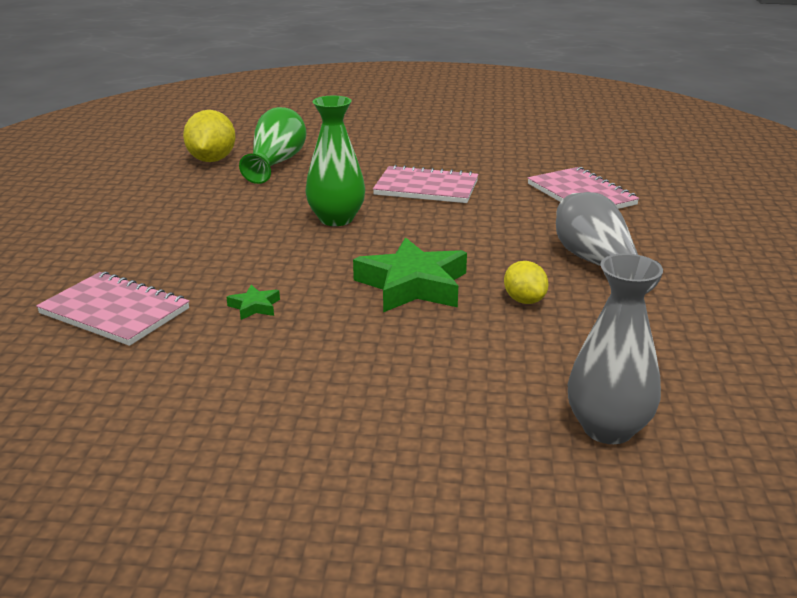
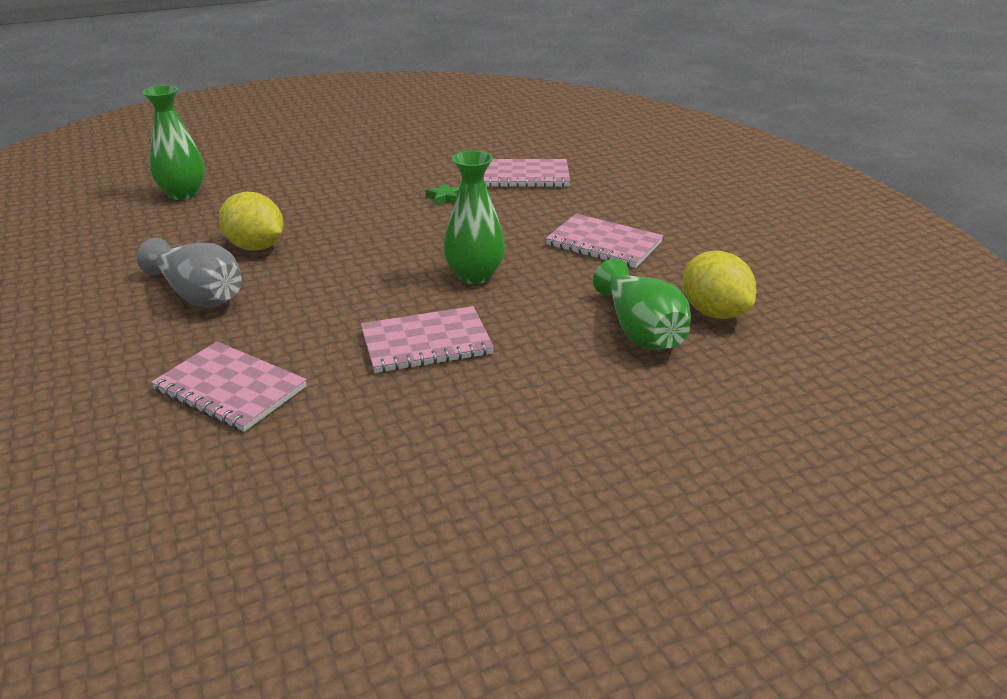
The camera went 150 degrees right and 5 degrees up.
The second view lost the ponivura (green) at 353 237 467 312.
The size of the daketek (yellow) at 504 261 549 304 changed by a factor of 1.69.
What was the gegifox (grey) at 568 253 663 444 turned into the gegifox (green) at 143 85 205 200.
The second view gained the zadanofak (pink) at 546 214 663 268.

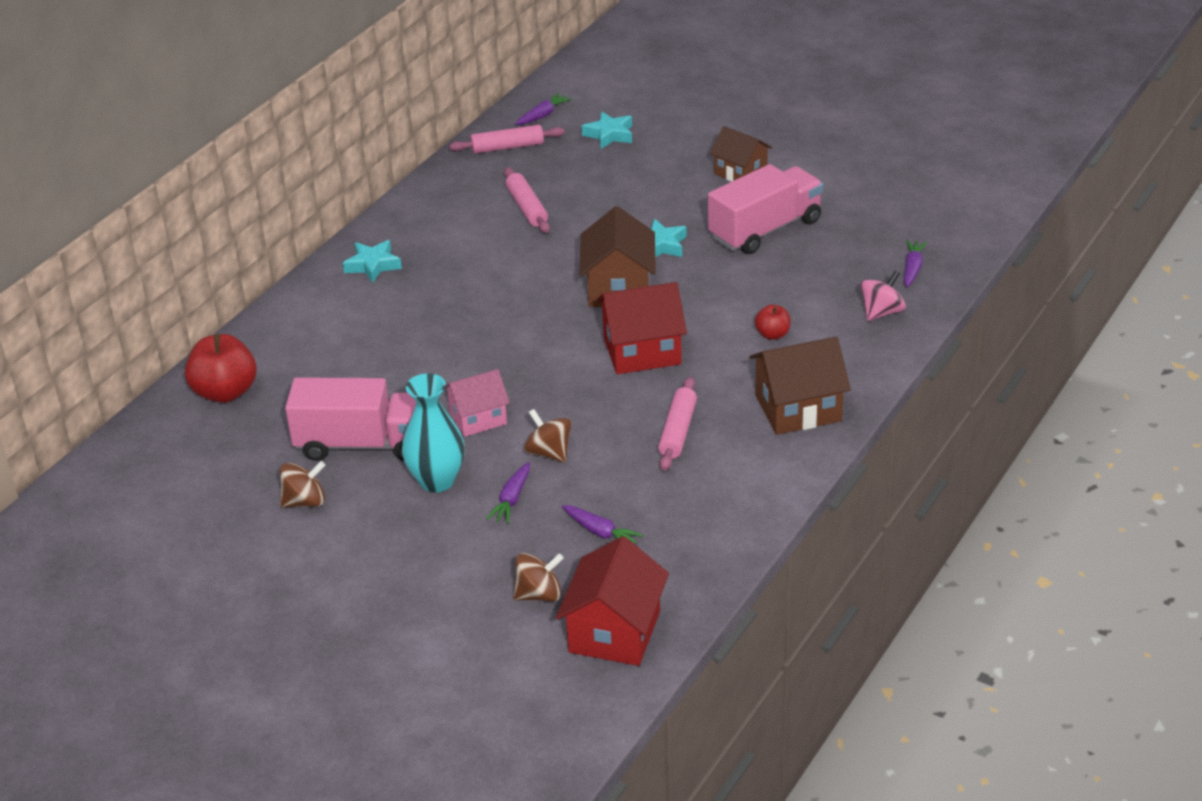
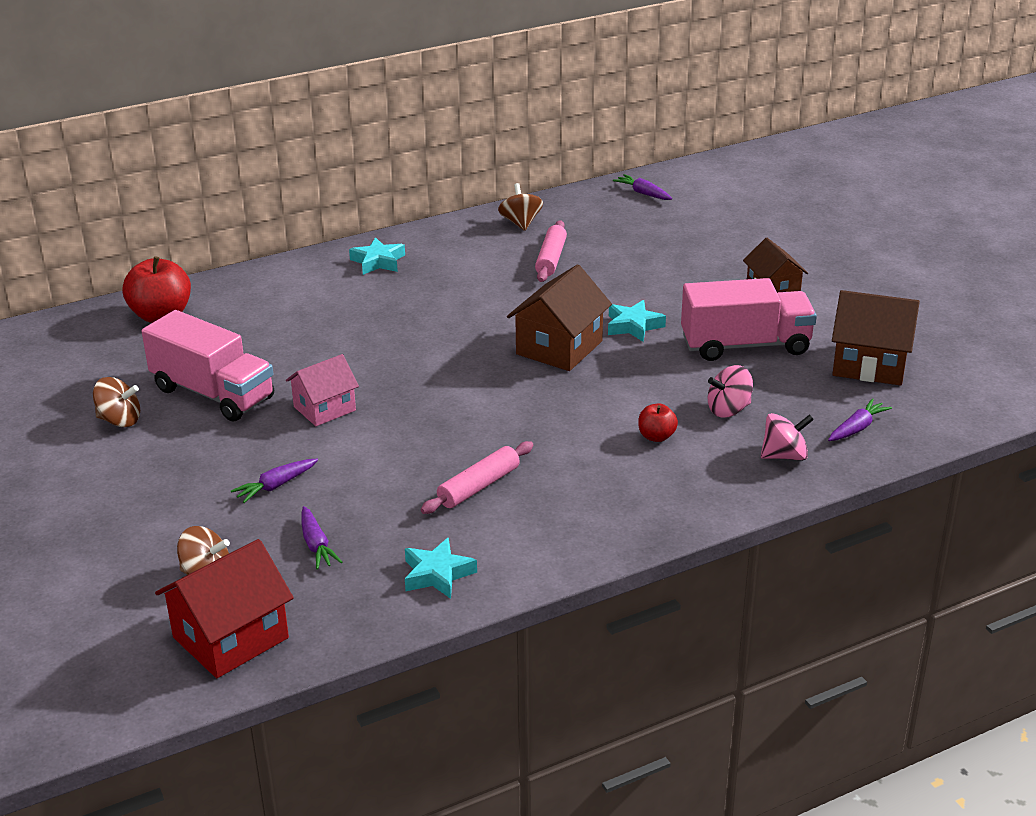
The camera went 30 degrees right and 5 degrees down.
The second view lost the gegifox (turquoise) at 402 373 465 492.
The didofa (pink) at 445 369 510 437 ended up facing another way, 45 degrees counterclockwise from before.
The second view lost the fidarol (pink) at 449 125 565 154.
The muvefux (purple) at 515 93 572 125 ended up facing another way, 120 degrees counterclockwise from before.
The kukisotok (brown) ended up elsewhere, having gone from 524 409 572 463 to 498 183 543 231.
The ponivura (turquoise) ended up elsewhere, having gone from 582 111 632 149 to 405 538 477 599.
The second view lost the didofa (red) at 597 282 687 374.
The didofa (brown) ended up elsewhere, having gone from 749 337 851 435 to 832 290 920 386.
The second view gained the kukisotok (pink) at 708 365 753 417.

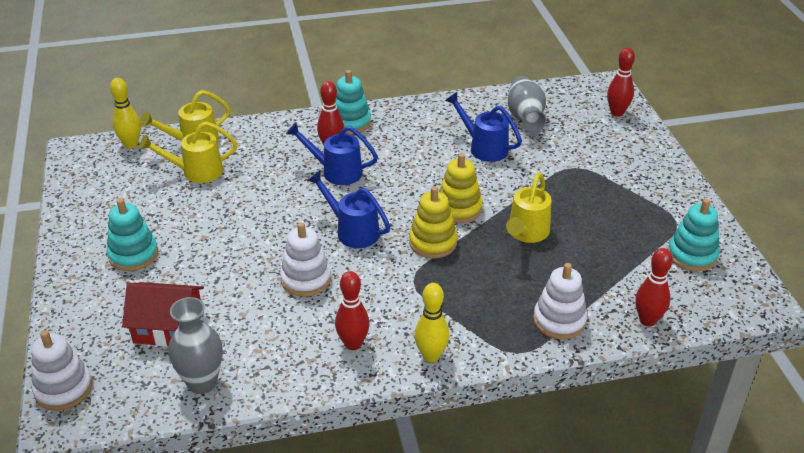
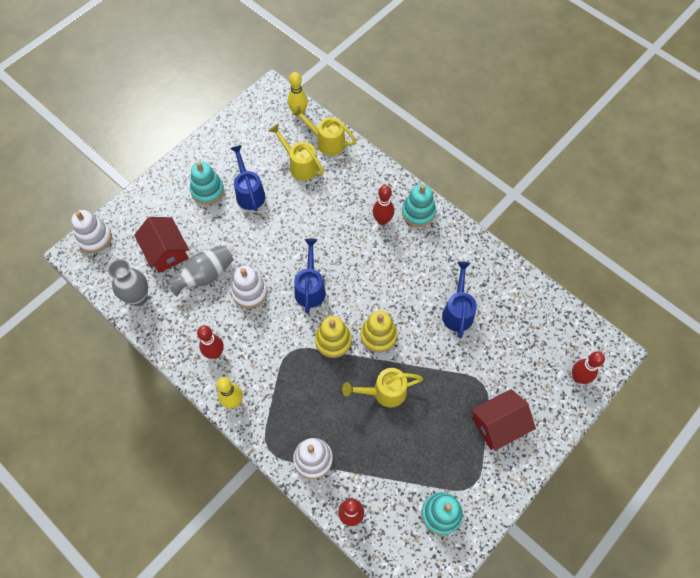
The camera went 55 degrees right and 25 degrees up.
The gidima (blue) ended up elsewhere, having gone from 286 122 378 185 to 230 145 266 211.
The gegifox (grey) ended up elsewhere, having gone from 508 76 547 132 to 166 246 233 297.
The second view gained the didofa (red) at 471 389 536 451.

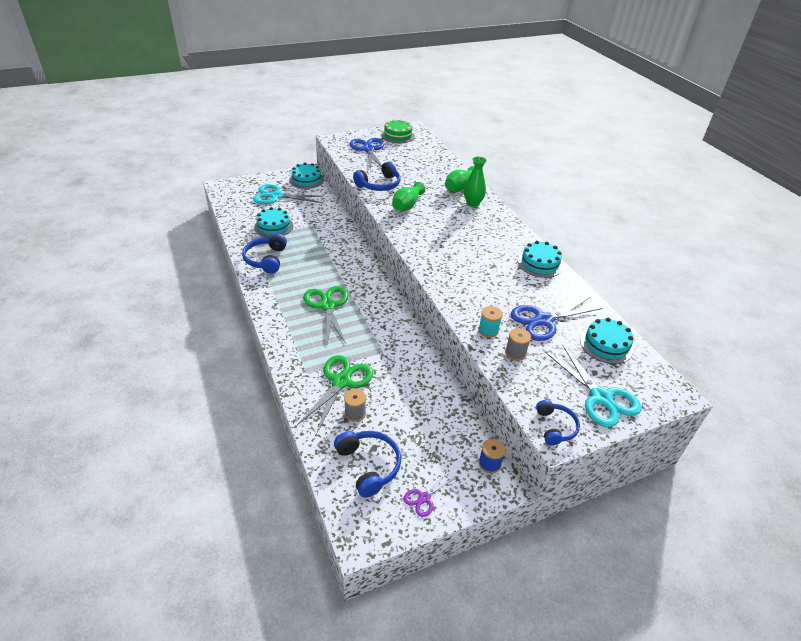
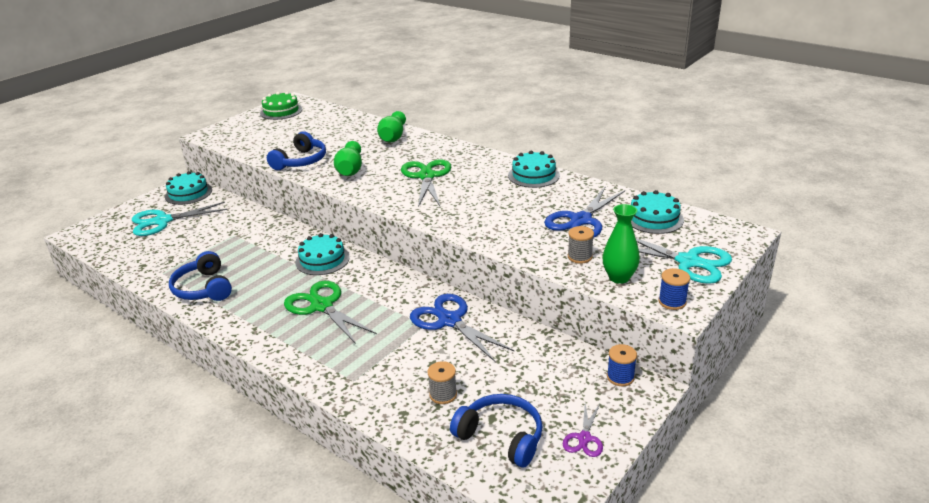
The camera went 25 degrees left and 10 degrees down.
The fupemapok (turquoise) ended up elsewhere, having gone from 254 207 293 237 to 295 233 350 275.
The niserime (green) ended up elsewhere, having gone from 297 355 374 433 to 401 159 451 207.
The niserime (blue) ended up elsewhere, having gone from 349 138 384 169 to 410 294 514 362.
The gegifox (green) ended up elsewhere, having gone from 464 157 487 207 to 602 204 640 284.
The second view lost the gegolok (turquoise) at 478 306 503 337.
Where the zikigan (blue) stood at 536 400 580 445, the gegolok (blue) came to stand at 658 268 690 310.

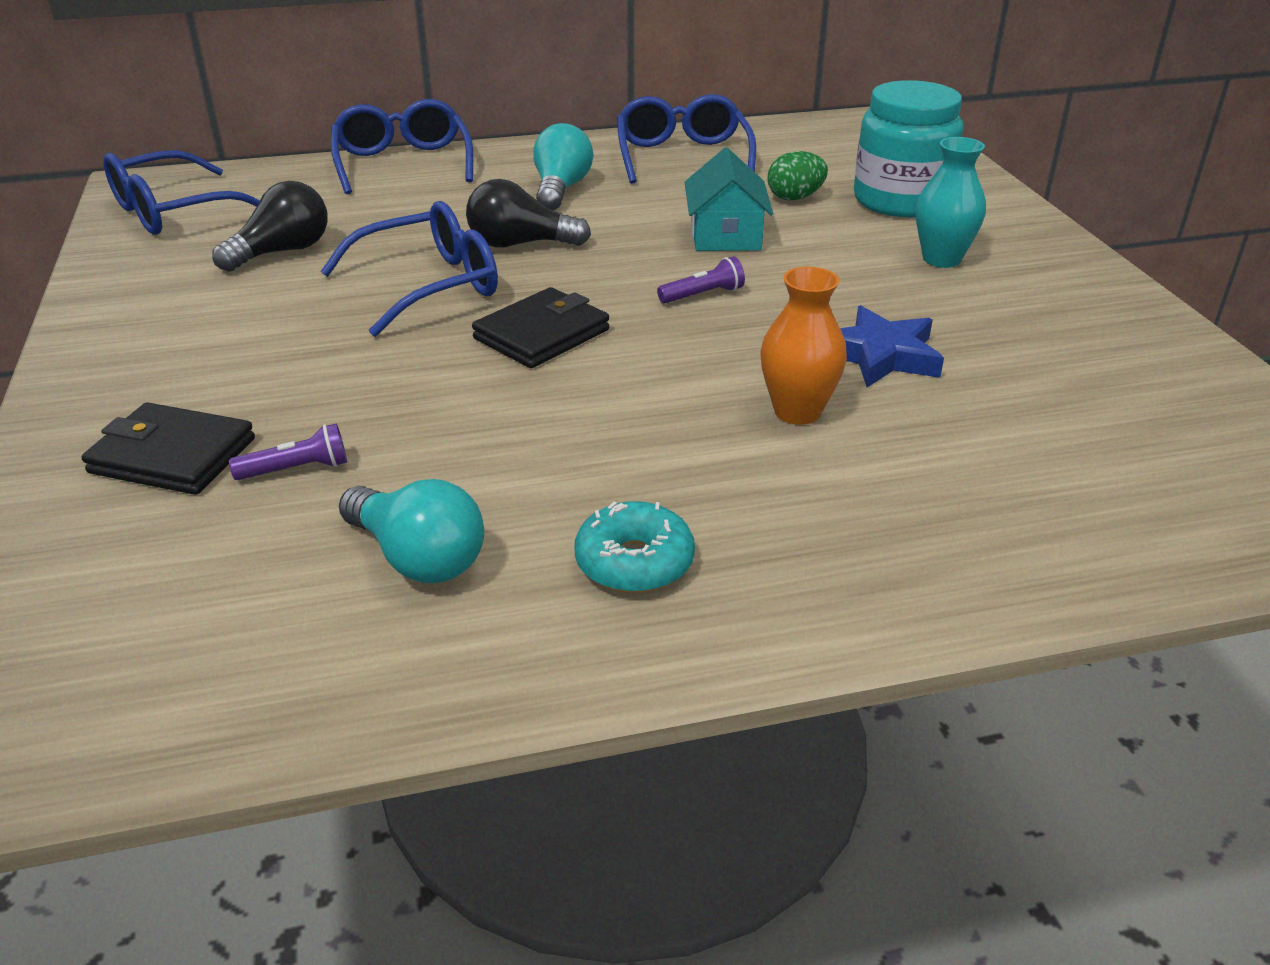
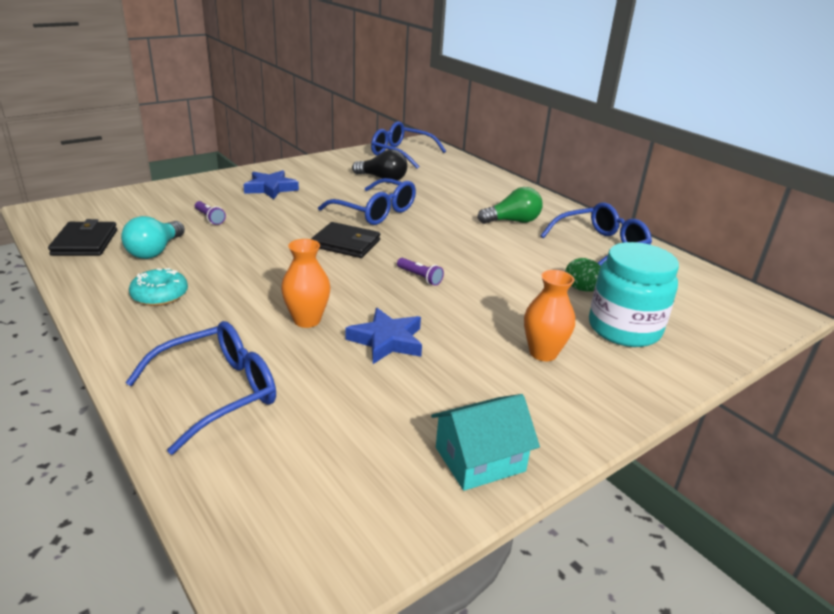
The camera went 65 degrees right and 5 degrees down.
The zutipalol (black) ended up elsewhere, having gone from 82 402 255 495 to 48 219 117 256.
The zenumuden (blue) ended up elsewhere, having gone from 331 99 473 194 to 125 321 276 455.
The second view lost the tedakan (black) at 466 179 591 247.
What was the tedakan (turquoise) at 533 123 593 210 turned into the tedakan (green) at 478 187 542 224.
The didofa (turquoise) ended up elsewhere, having gone from 685 148 773 251 to 431 394 540 491.
What was the gegifox (turquoise) at 916 137 986 268 turned into the gegifox (orange) at 524 270 575 361.
The second view gained the ponivura (blue) at 243 170 299 199.

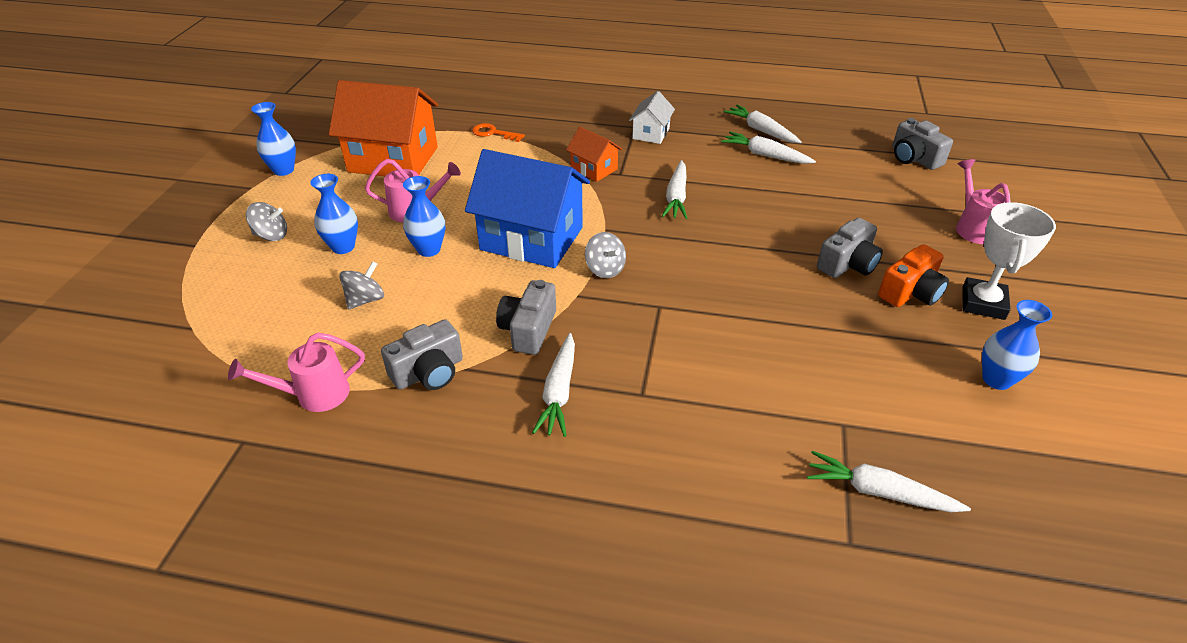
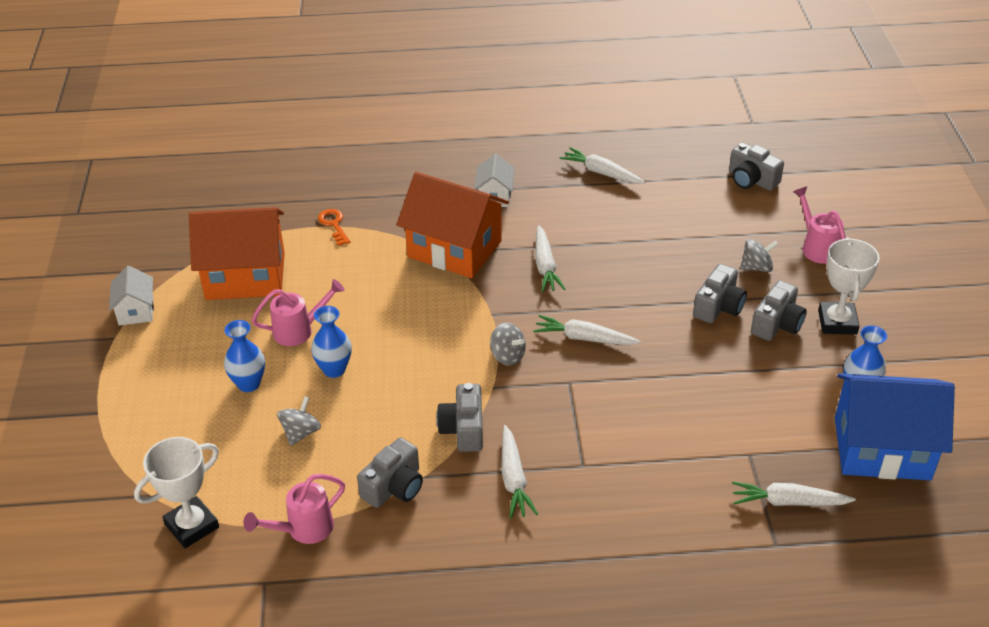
The camera went 15 degrees left and 0 degrees up.
The kukisotok (grey) ended up elsewhere, having gone from 246 202 287 241 to 740 239 778 272.
Where the gegifox (blue) stood at 251 102 296 176, the didofa (white) came to stand at 109 266 154 326.
The didofa (blue) ended up elsewhere, having gone from 465 149 590 268 to 835 373 955 480.
The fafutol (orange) at 472 123 525 142 ended up facing another way, 60 degrees clockwise from before.
The size of the didofa (orange) at 566 127 622 182 changed by a factor of 2.04.
The muvefux (white) ended up elsewhere, having gone from 721 132 816 164 to 533 315 641 345.
What was the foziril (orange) at 878 244 949 307 turned into the foziril (grey) at 751 280 807 341.
The second view gained the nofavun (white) at 134 437 219 548.

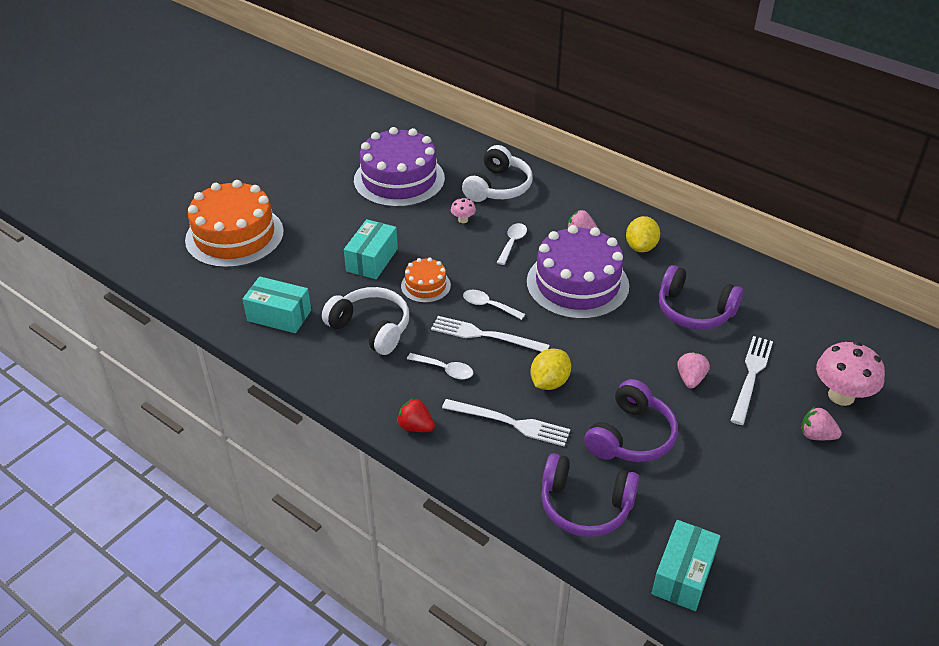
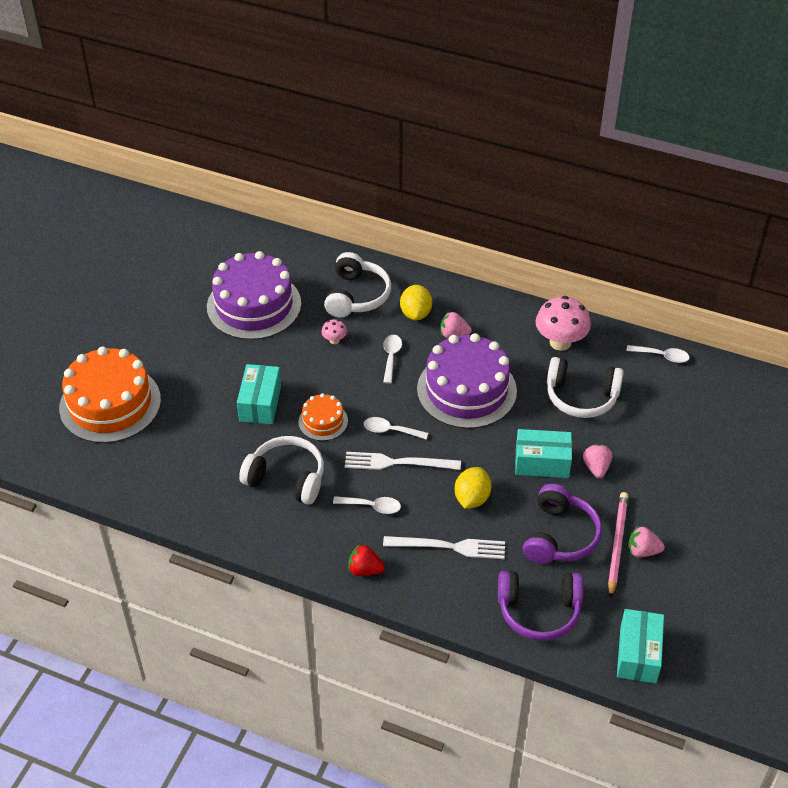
The camera went 15 degrees left and 5 degrees up.
The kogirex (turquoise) ended up elsewhere, having gone from 243 276 311 333 to 515 429 572 478.
The daketek (yellow) ended up elsewhere, having gone from 626 216 660 252 to 400 285 432 320.
What was the zikigan (purple) at 659 265 743 330 turned into the zikigan (white) at 547 357 624 418.
The second view lost the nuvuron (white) at 730 336 773 425.
The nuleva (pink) ended up elsewhere, having gone from 801 406 842 440 to 628 526 665 557.
The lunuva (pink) ended up elsewhere, having gone from 816 342 885 406 to 536 296 591 351.
The second view gained the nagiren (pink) at 608 492 628 598.
The second view gained the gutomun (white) at 626 345 689 363.

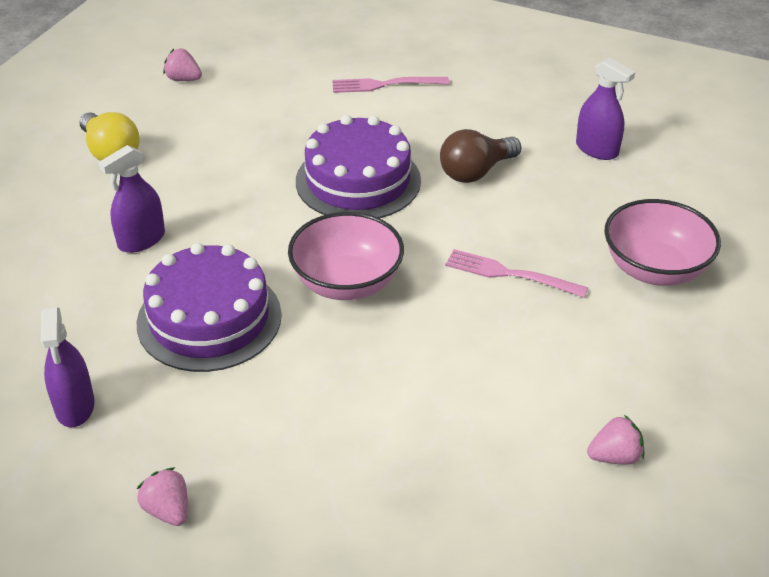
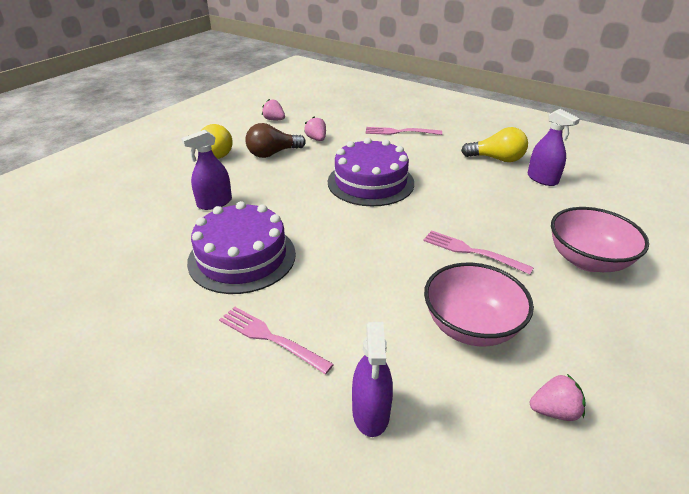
The camera went 10 degrees right and 5 degrees down.
The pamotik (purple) ended up elsewhere, having gone from 41 308 95 427 to 352 322 393 437.
The nuleva (pink) ended up elsewhere, having gone from 137 467 188 526 to 304 117 326 141.
The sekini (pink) ended up elsewhere, having gone from 288 212 404 300 to 424 263 534 346.
The tedakan (brown) ended up elsewhere, having gone from 440 129 521 183 to 245 123 306 158.
The second view gained the nuvuron (pink) at 219 307 334 374.
The second view gained the tedakan (yellow) at 461 127 528 162.

